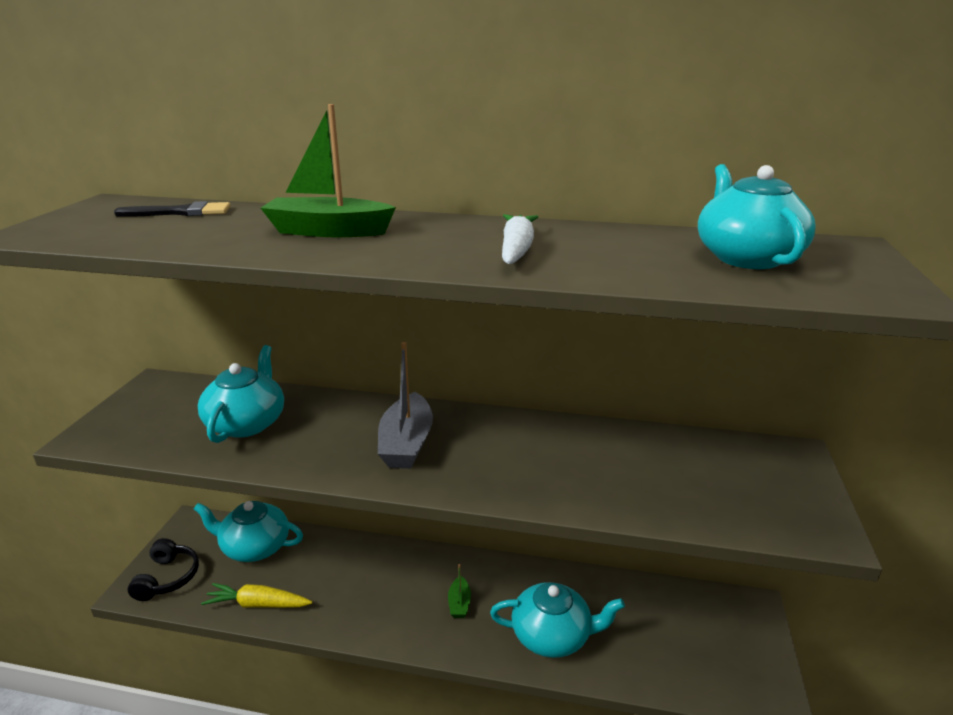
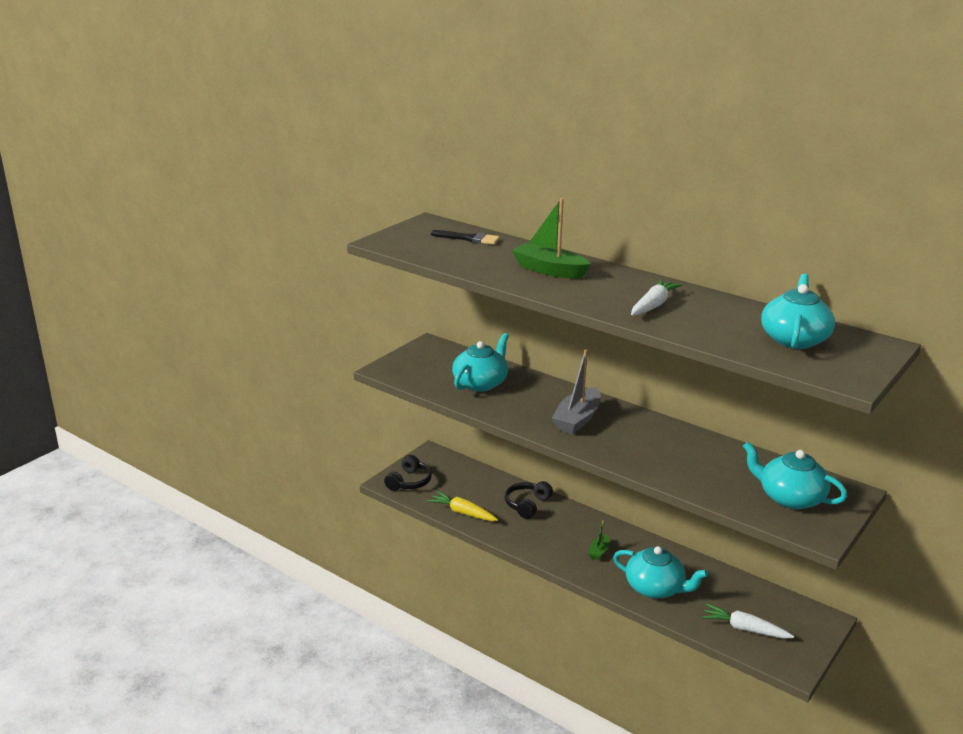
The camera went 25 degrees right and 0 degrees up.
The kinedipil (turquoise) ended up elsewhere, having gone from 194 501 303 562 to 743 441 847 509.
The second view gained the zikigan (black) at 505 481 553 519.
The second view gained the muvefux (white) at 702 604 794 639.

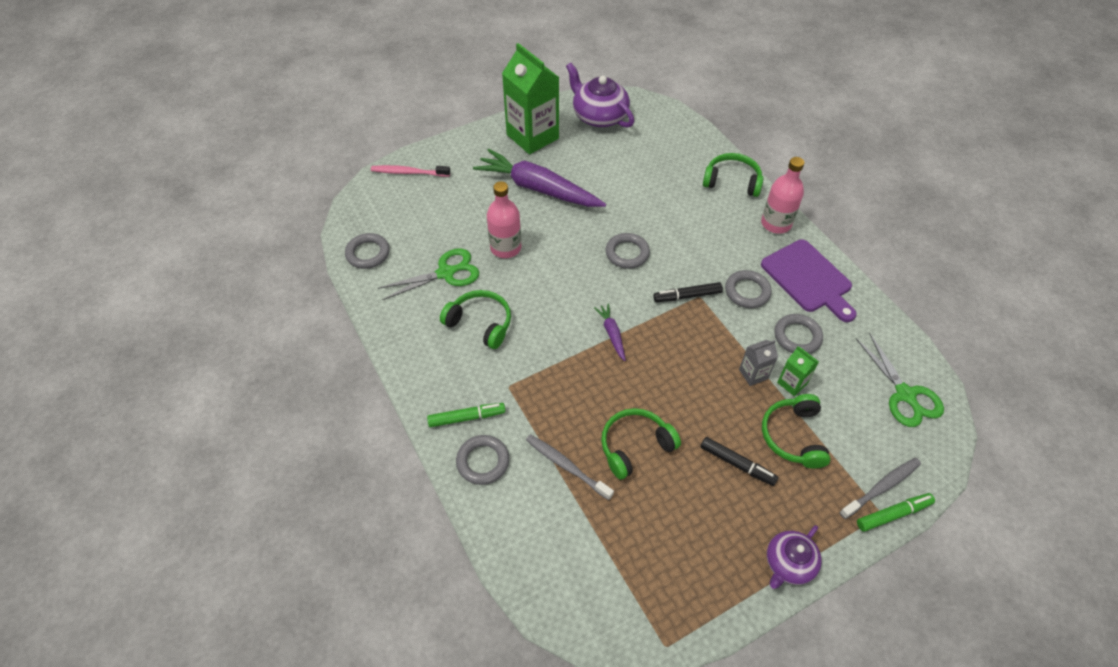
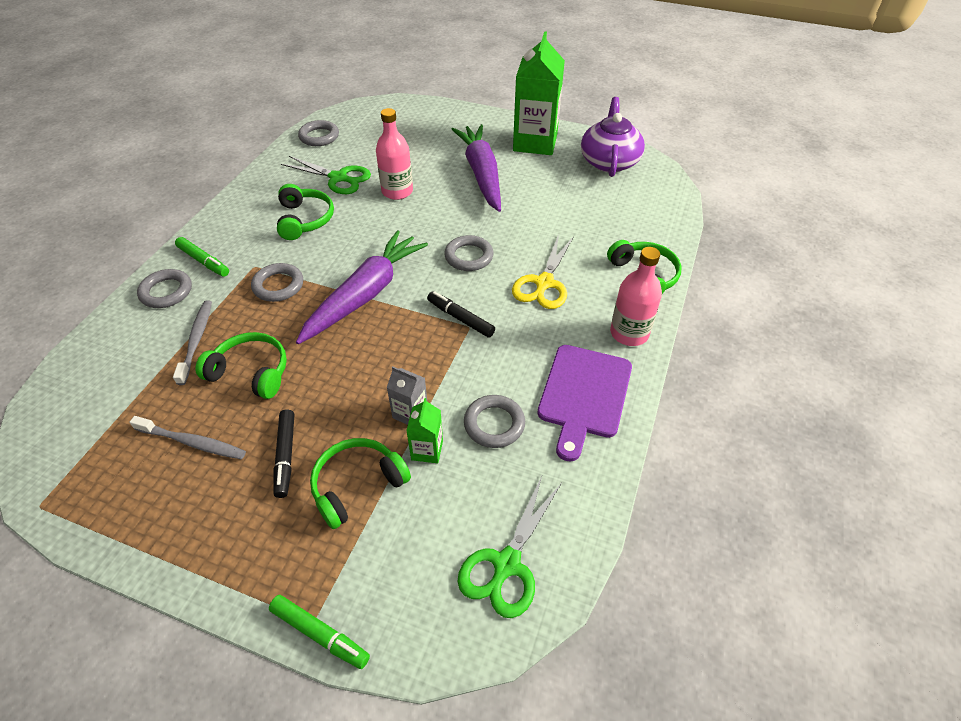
The camera went 50 degrees right and 5 degrees down.
The second view lost the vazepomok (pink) at 371 165 450 177.
The size of the muvefux (purple) at 594 304 626 361 changed by a factor of 2.31.
The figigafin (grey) ended up elsewhere, having gone from 725 270 772 308 to 251 263 303 302.
The second view lost the kinedipil (purple) at 767 525 822 589.
The vazepomok (grey) ended up elsewhere, having gone from 839 458 921 519 to 129 416 246 460.
The second view gained the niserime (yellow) at 512 234 574 309.

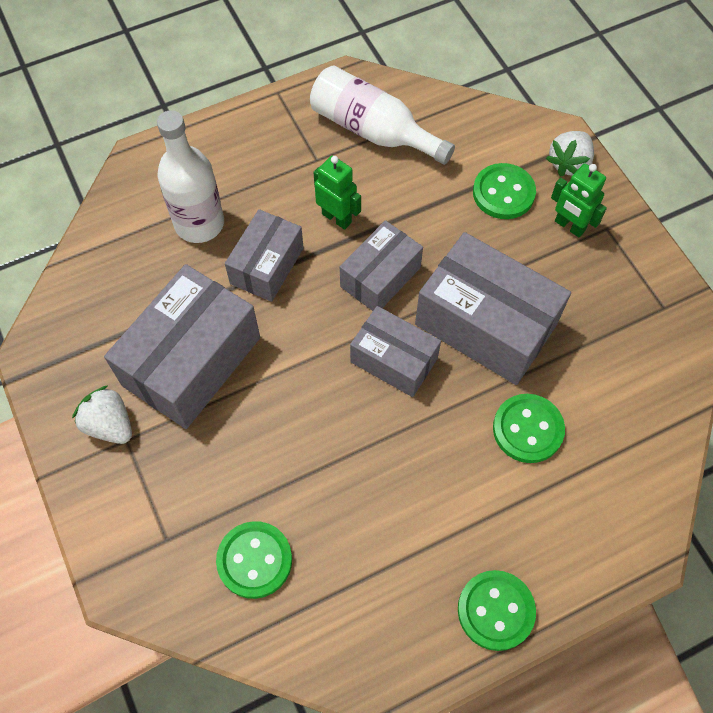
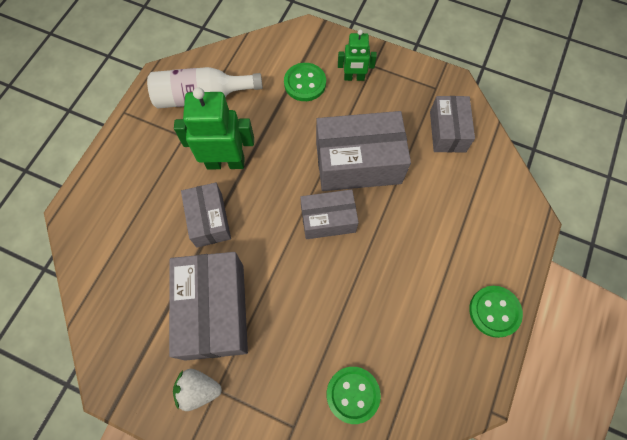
The camera went 40 degrees left and 5 degrees up.
The second view lost the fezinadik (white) at 157 110 224 243.
The size of the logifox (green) at 314 156 361 230 changed by a factor of 1.73.
The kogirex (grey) ended up elsewhere, having gone from 340 220 423 311 to 430 96 475 153.
The second view lost the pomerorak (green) at 493 394 565 463.
The second view lost the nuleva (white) at 546 131 594 177.

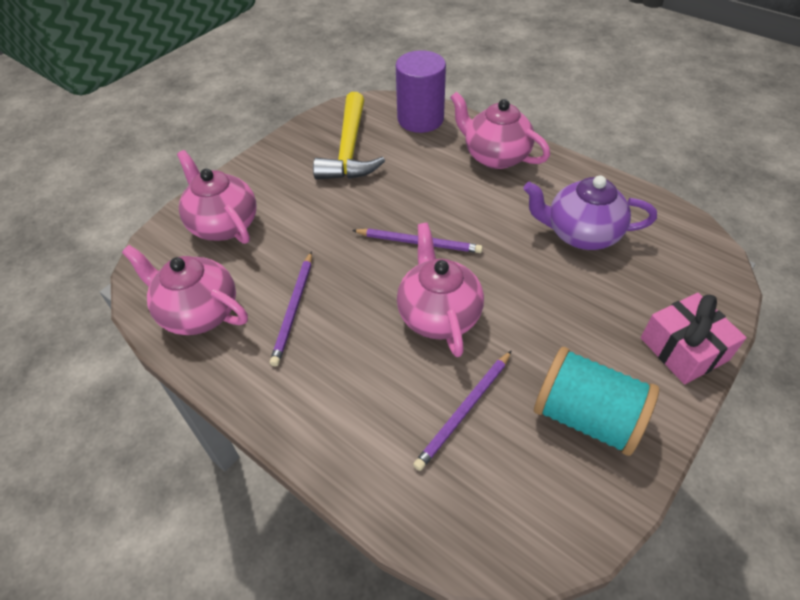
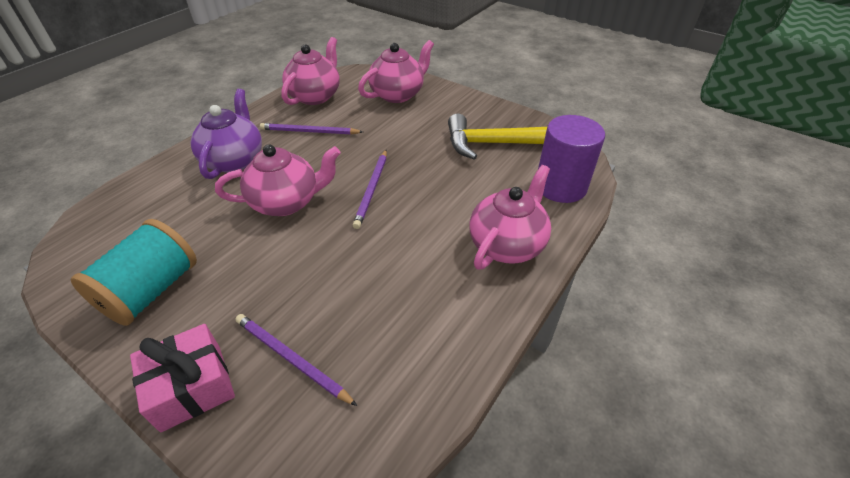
The camera went 85 degrees right and 5 degrees down.
The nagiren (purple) ended up elsewhere, having gone from 413 351 511 471 to 235 314 357 406.
The kinedipil (purple) ended up elsewhere, having gone from 523 175 657 250 to 191 89 262 179.

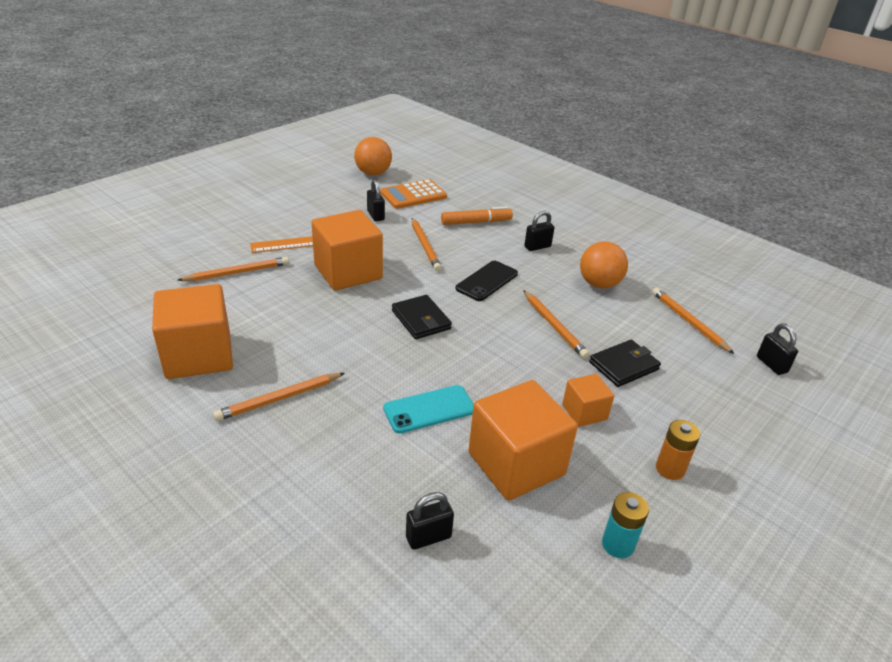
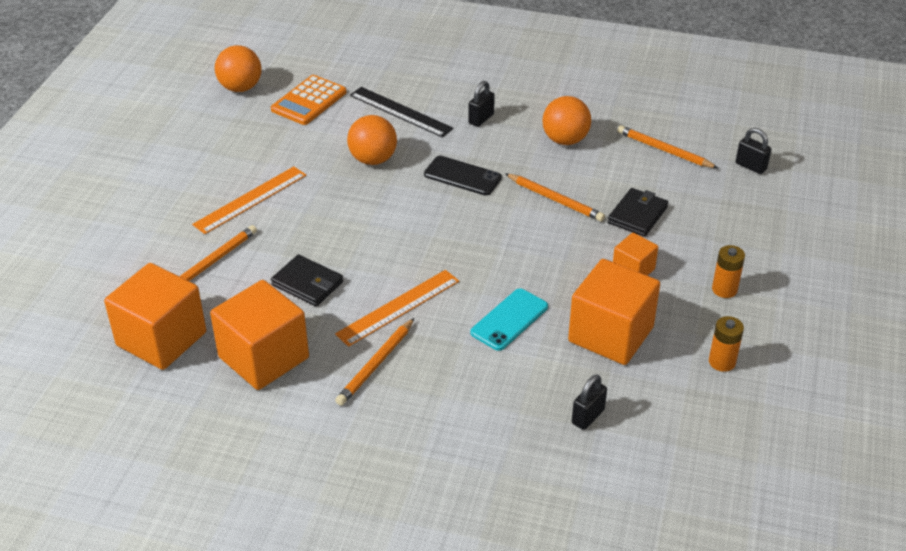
The camera went 25 degrees left and 5 degrees up.
The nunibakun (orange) ended up elsewhere, having gone from 311 210 383 291 to 104 263 206 370.
The second view lost the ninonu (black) at 367 179 385 221.
The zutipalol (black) ended up elsewhere, having gone from 392 295 452 339 to 271 255 343 306.
Where the nagiren (orange) stood at 412 218 442 271, the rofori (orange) came to stand at 347 115 397 165.
Where the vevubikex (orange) stood at 441 207 513 225, the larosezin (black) came to stand at 350 87 454 138.
The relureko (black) at 455 261 518 301 ended up facing another way, 75 degrees counterclockwise from before.
What was the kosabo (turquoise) at 602 492 649 558 turned into the kosabo (orange) at 709 316 744 372.
The second view gained the larosezin (orange) at 335 270 459 347.

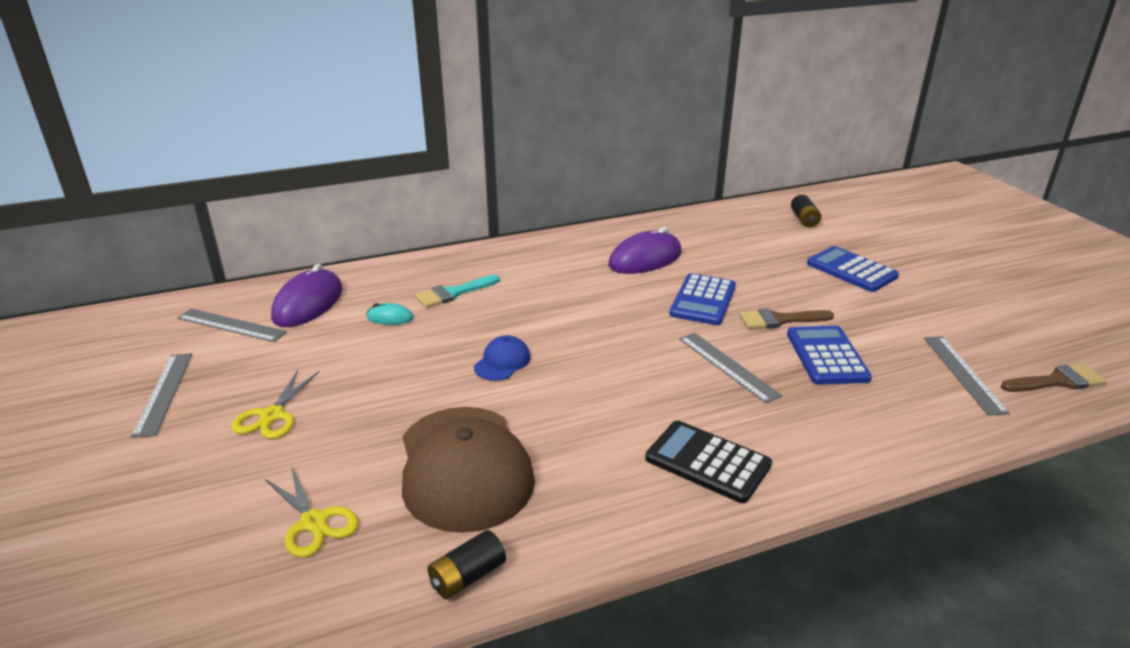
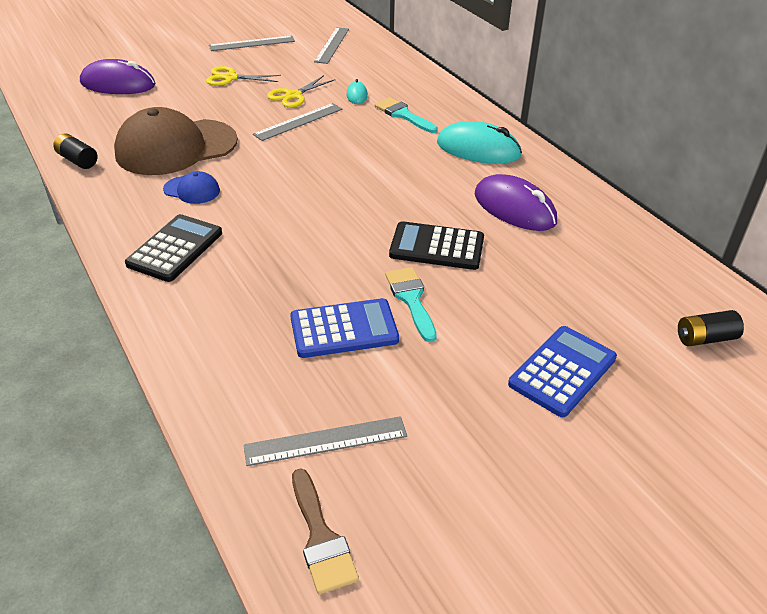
The camera went 80 degrees right and 10 degrees up.
The niserime (yellow) ended up elsewhere, having gone from 264 466 359 558 to 267 75 336 108.
The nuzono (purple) ended up elsewhere, having gone from 271 264 343 327 to 80 59 155 94.
The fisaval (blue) ended up elsewhere, having gone from 474 335 531 381 to 163 171 220 204.
What was the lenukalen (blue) at 669 273 736 325 turned into the lenukalen (black) at 389 221 484 270.
The larosezin (grey) ended up elsewhere, having gone from 679 333 783 403 to 253 103 342 141.
What was the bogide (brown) at 739 308 834 329 turned into the bogide (turquoise) at 385 267 437 342.
The second view gained the nuzono (turquoise) at 437 121 522 164.

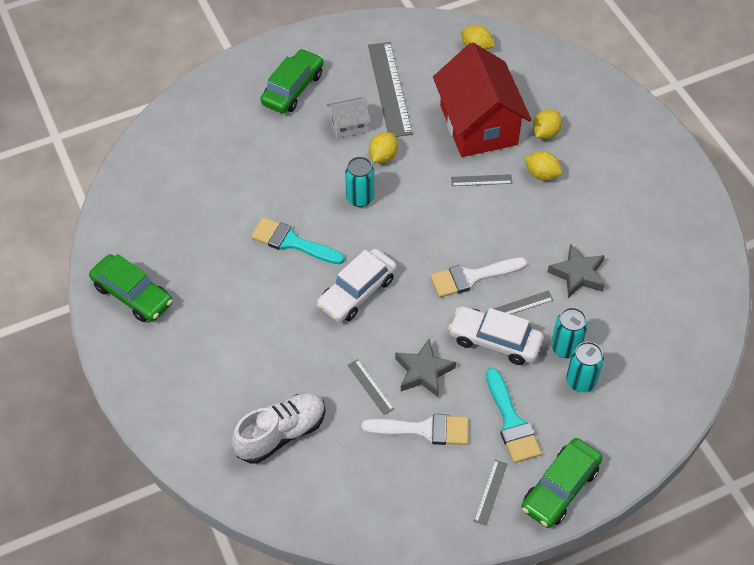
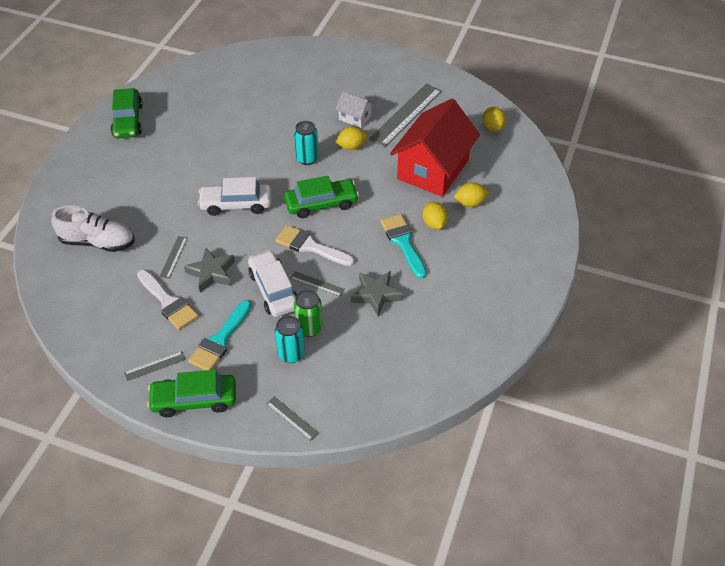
The camera went 45 degrees right and 5 degrees down.
The bogide (turquoise) ended up elsewhere, having gone from 251 217 345 264 to 381 214 426 279.
The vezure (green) ended up elsewhere, having gone from 260 49 324 113 to 284 176 359 218.
The larosezin (grey) ended up elsewhere, having gone from 451 174 512 186 to 266 397 319 441.
What was the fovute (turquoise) at 551 307 588 358 turned into the fovute (green) at 294 290 323 337.

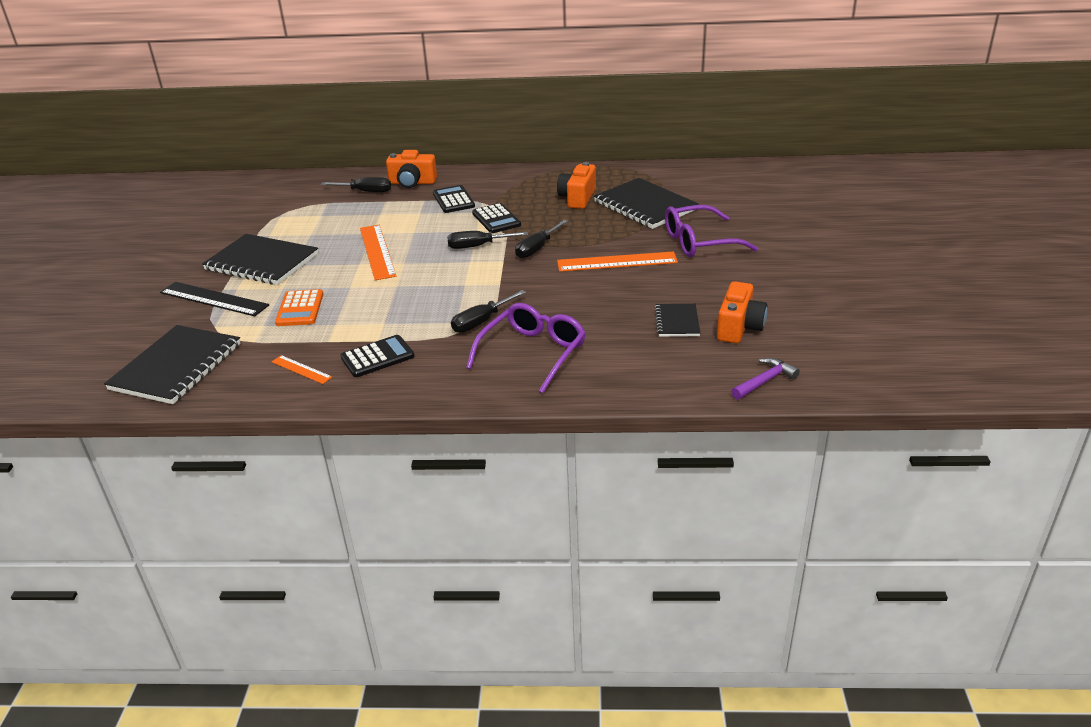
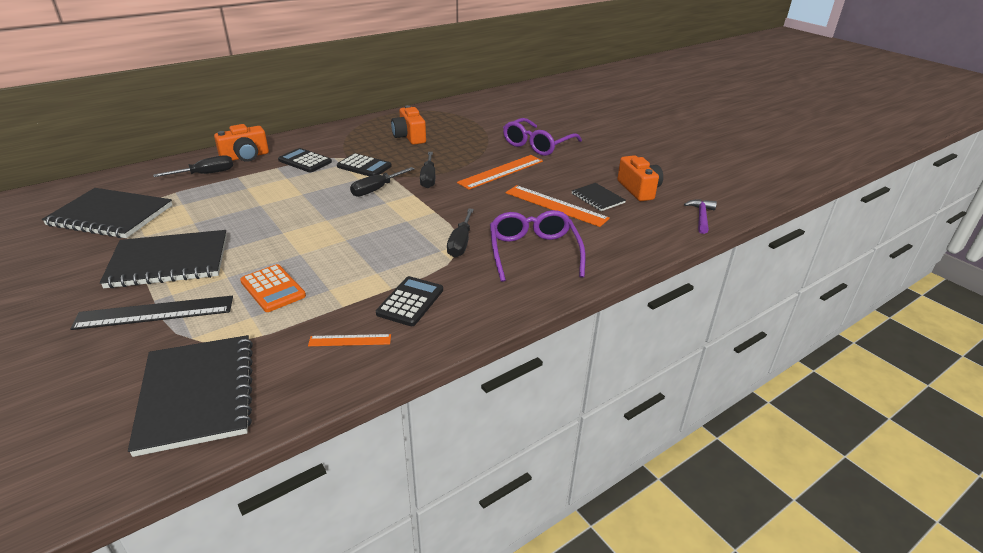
The camera went 40 degrees left and 0 degrees up.
The larosezin (orange) ended up elsewhere, having gone from 360 225 396 280 to 506 185 610 227.
The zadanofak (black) ended up elsewhere, having gone from 594 178 699 229 to 42 188 172 238.

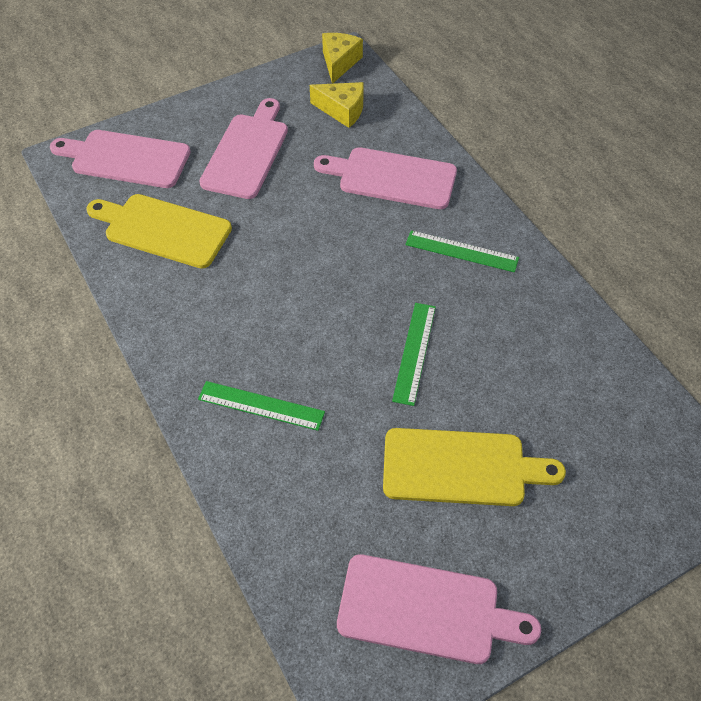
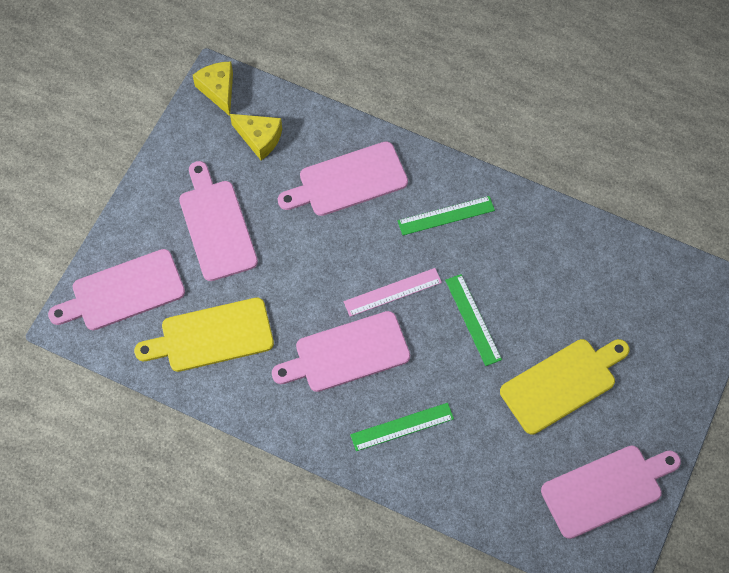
The camera went 35 degrees left and 10 degrees up.
The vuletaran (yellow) at 310 82 364 128 ended up facing another way, 45 degrees clockwise from before.
The second view gained the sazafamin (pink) at 272 311 410 392.
The second view gained the larosezin (pink) at 343 268 442 317.

